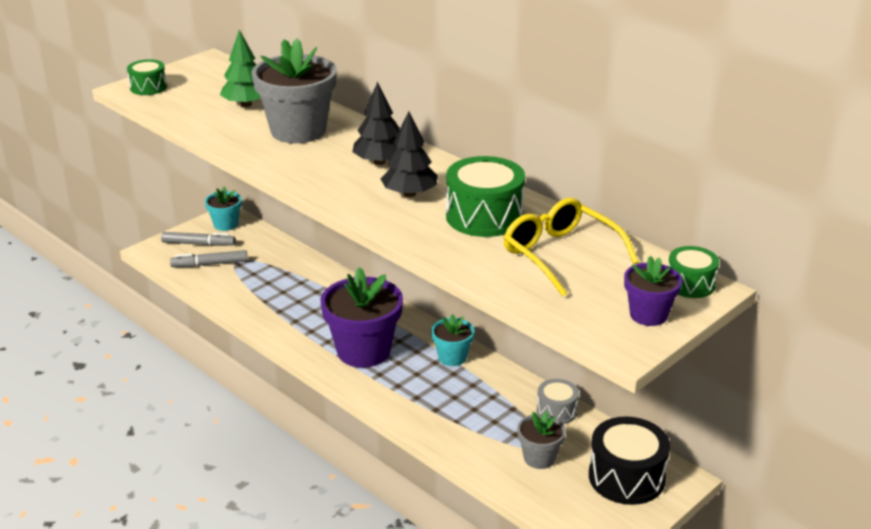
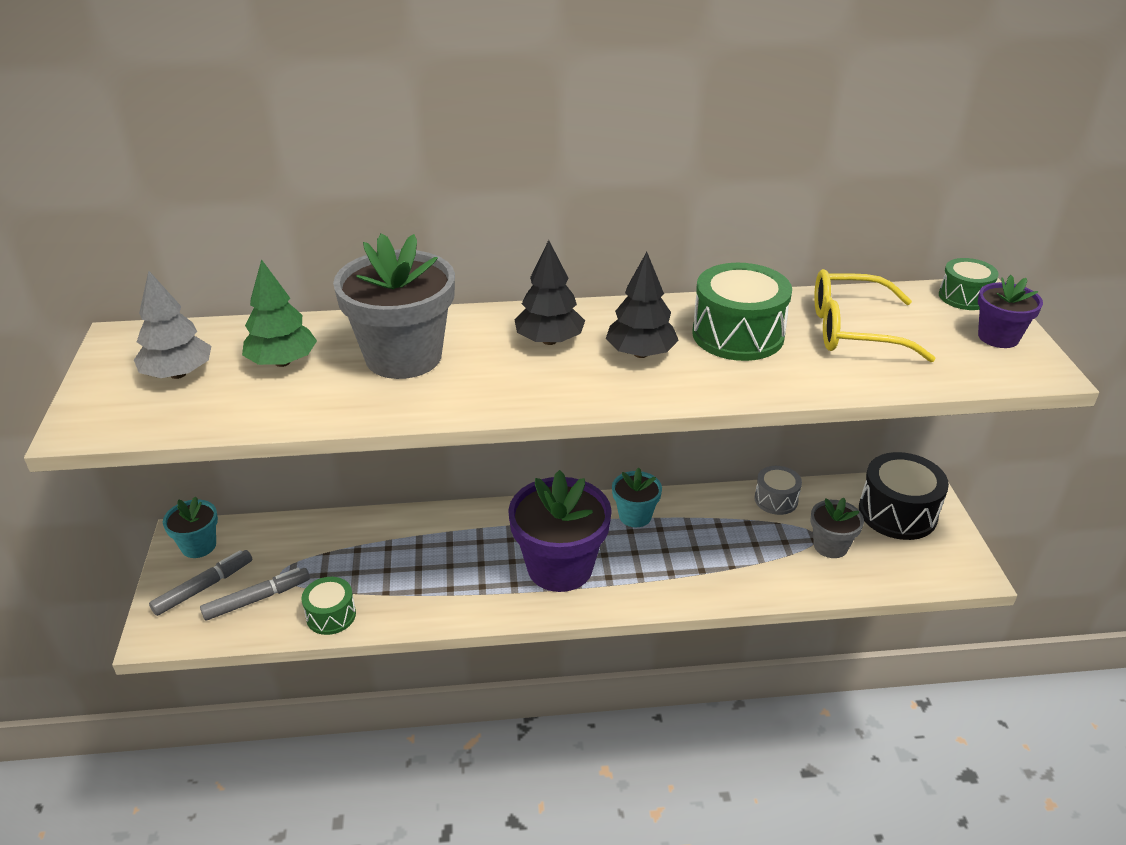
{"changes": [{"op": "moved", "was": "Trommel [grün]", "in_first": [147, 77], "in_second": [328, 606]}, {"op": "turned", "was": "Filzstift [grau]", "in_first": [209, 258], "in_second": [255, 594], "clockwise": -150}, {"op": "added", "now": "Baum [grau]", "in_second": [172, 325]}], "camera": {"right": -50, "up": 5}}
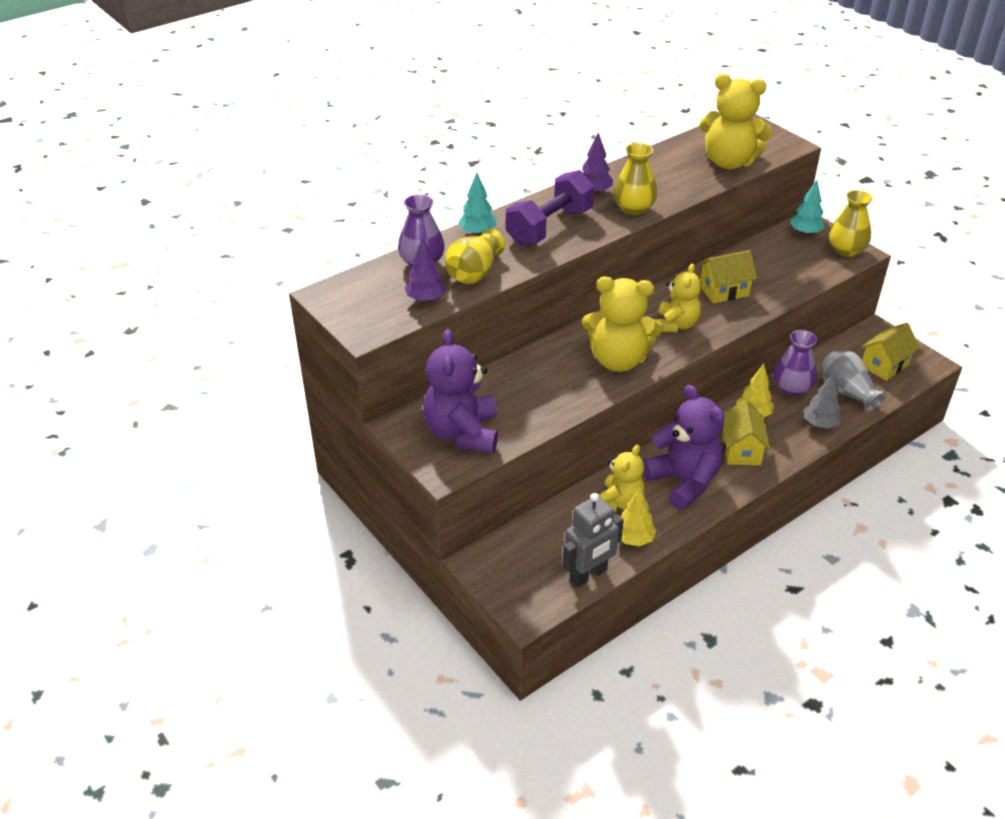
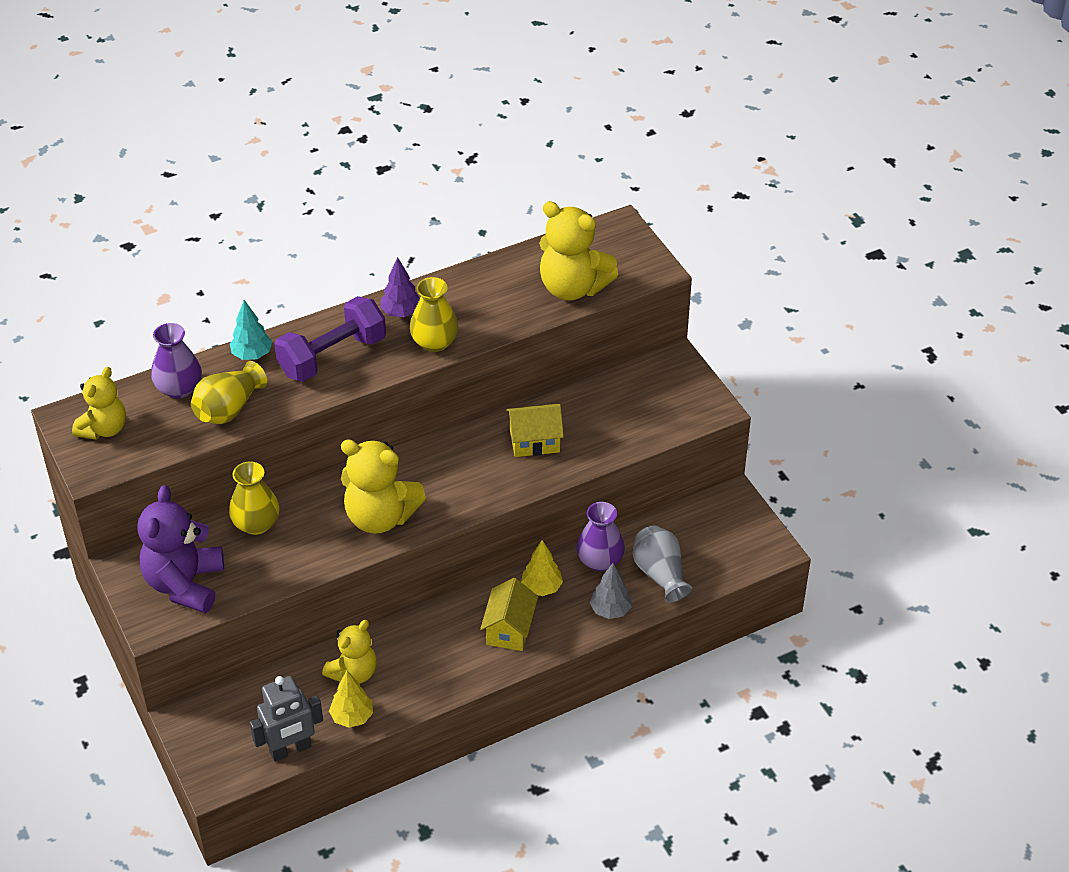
{"changes": [{"op": "removed", "was": "Baum [lila]", "in_first": [425, 269]}, {"op": "removed", "was": "Teddybär [lila]", "in_first": [684, 447]}, {"op": "moved", "was": "Teddybär [gelb]", "in_first": [678, 298], "in_second": [99, 403]}, {"op": "removed", "was": "Baum [türkis]", "in_first": [807, 207]}, {"op": "moved", "was": "Vase [gelb]", "in_first": [851, 223], "in_second": [254, 498]}, {"op": "removed", "was": "Haus [gelb]", "in_first": [890, 352]}], "camera": {"right": 10, "up": 5}}
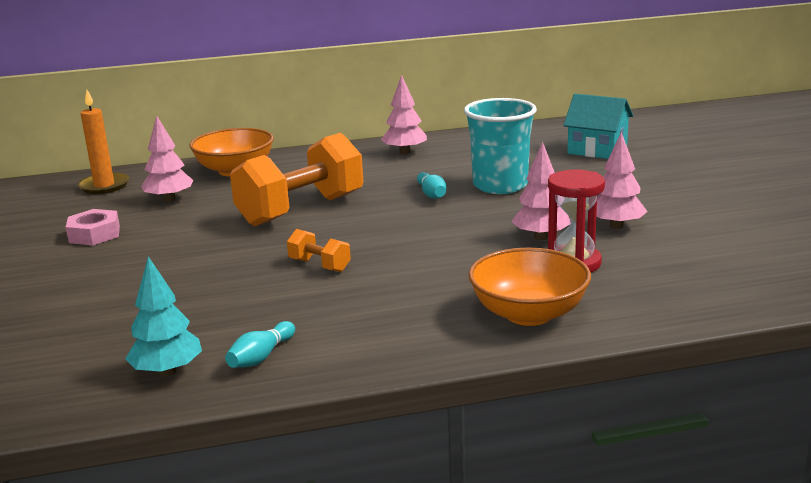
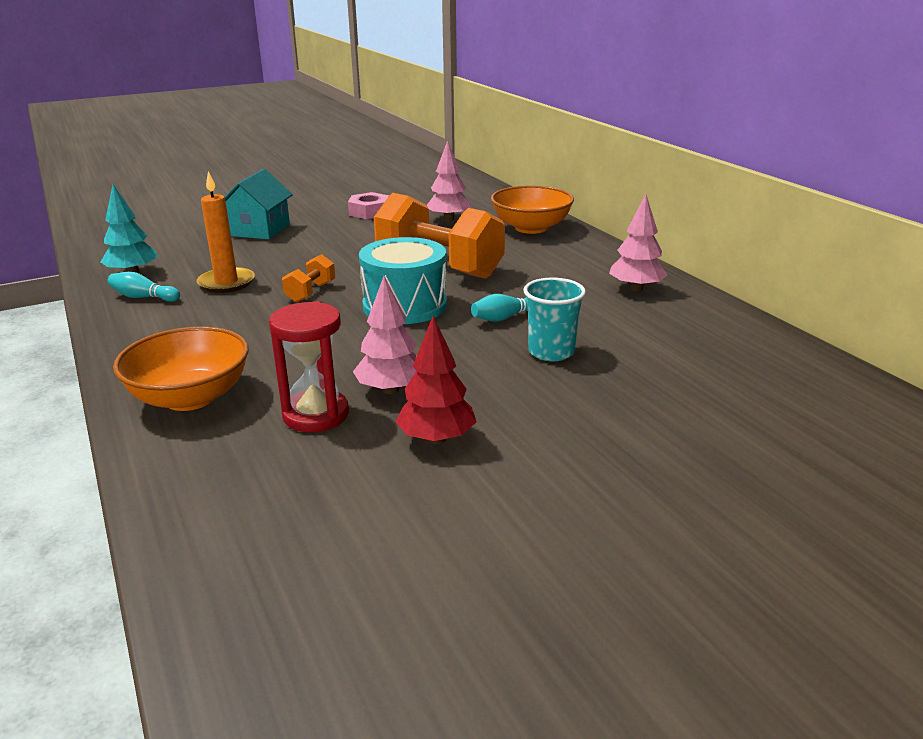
{"changes": [{"op": "moved", "was": "Kerze [orange]", "in_first": [103, 142], "in_second": [225, 232]}, {"op": "resized", "was": "Becher [türkis]", "in_first": [500, 146], "in_second": [555, 319], "ratio": 0.66}, {"op": "moved", "was": "Haus [türkis]", "in_first": [598, 126], "in_second": [259, 204]}, {"op": "recoloured", "was": "Baum [rosa]", "now": "Baum [rot]", "in_first": [622, 180], "in_second": [436, 380]}, {"op": "added", "now": "Trommel [türkis]", "in_second": [403, 280]}], "camera": {"right": 75, "up": 5}}
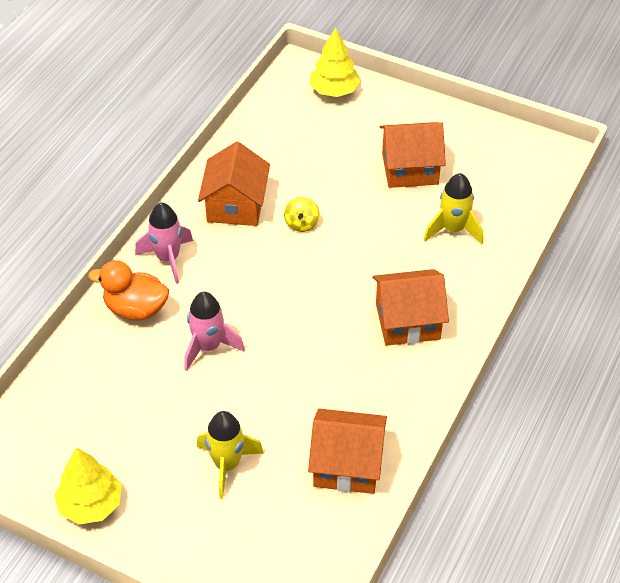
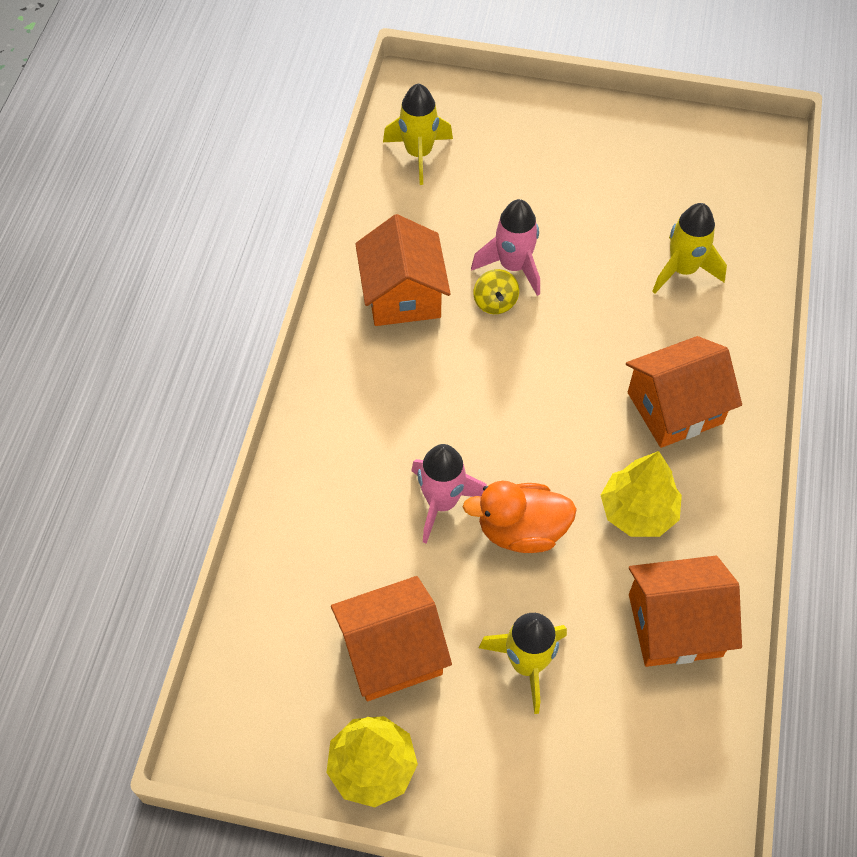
{"changes": [{"op": "moved", "was": "Ente [orange]", "in_first": [128, 290], "in_second": [520, 517]}, {"op": "moved", "was": "Rakete [rosa]", "in_first": [164, 243], "in_second": [505, 247]}, {"op": "moved", "was": "Baum [gelb]", "in_first": [335, 62], "in_second": [641, 494]}, {"op": "moved", "was": "Haus [orange]", "in_first": [413, 155], "in_second": [391, 638]}, {"op": "added", "now": "Rakete [gelb]", "in_second": [418, 134]}], "camera": {"right": -15, "up": 10}}
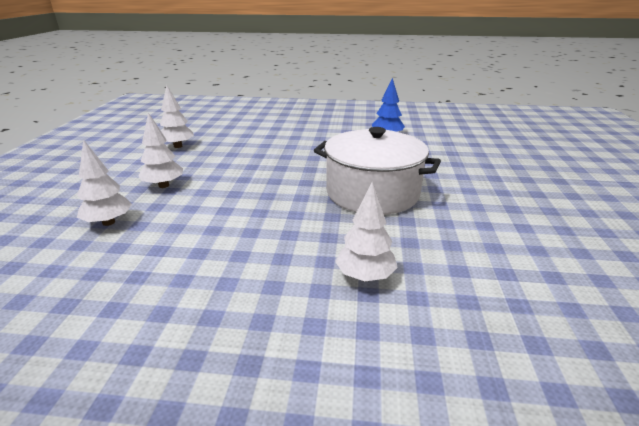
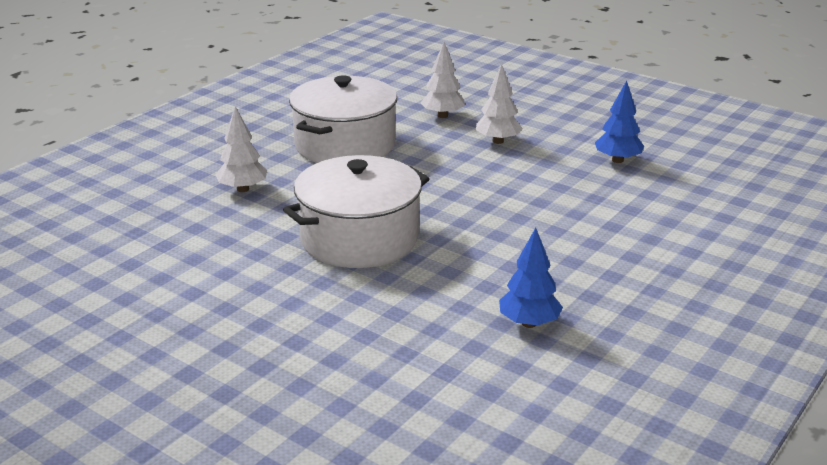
{"changes": [{"op": "recoloured", "was": "Baum [weiß]", "now": "Baum [blau]", "in_first": [177, 116], "in_second": [619, 121]}, {"op": "added", "now": "Kochtopf [weiß]", "in_second": [343, 119]}], "camera": {"right": 120, "up": 0}}
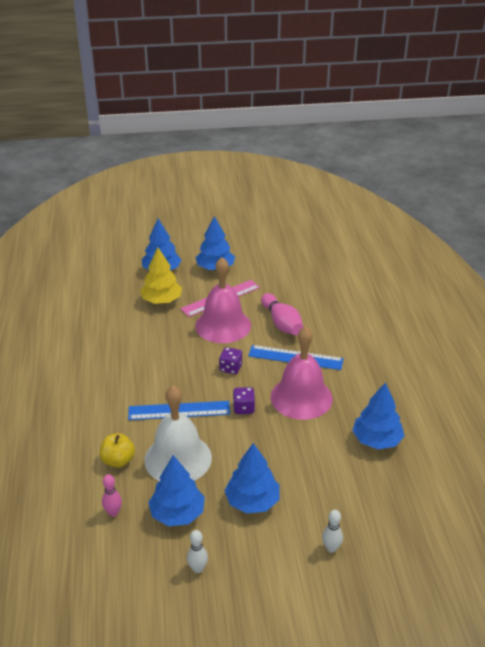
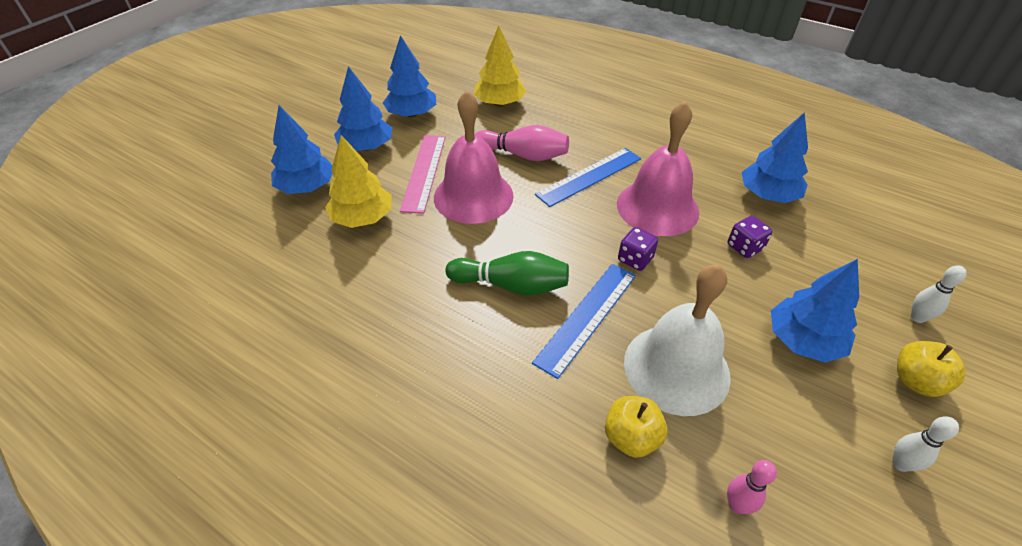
{"changes": [{"op": "moved", "was": "Baum [blau]", "in_first": [176, 490], "in_second": [409, 76]}, {"op": "moved", "was": "Spielwürfel [lila]", "in_first": [230, 360], "in_second": [750, 237]}, {"op": "added", "now": "Bowlingkegel [grün]", "in_second": [507, 273]}, {"op": "added", "now": "Baum [gelb]", "in_second": [500, 65]}, {"op": "added", "now": "Apfel [gelb]", "in_second": [931, 369]}], "camera": {"right": -50, "up": 10}}
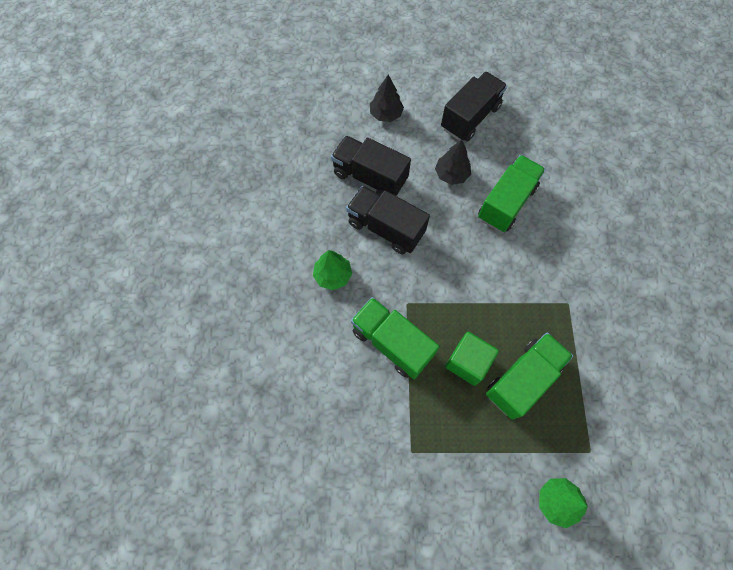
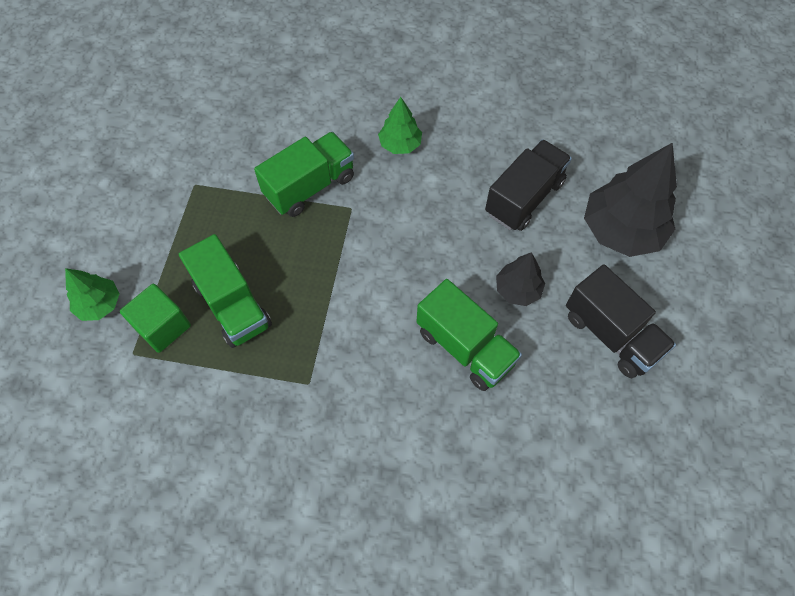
{"changes": [{"op": "removed", "was": "Lastwagen [schwarz]", "in_first": [388, 220]}, {"op": "resized", "was": "Baum [schwarz]", "in_first": [387, 98], "in_second": [630, 199], "ratio": 1.88}, {"op": "moved", "was": "Kubus [grün]", "in_first": [472, 359], "in_second": [155, 318]}], "camera": {"right": 100, "up": -5}}
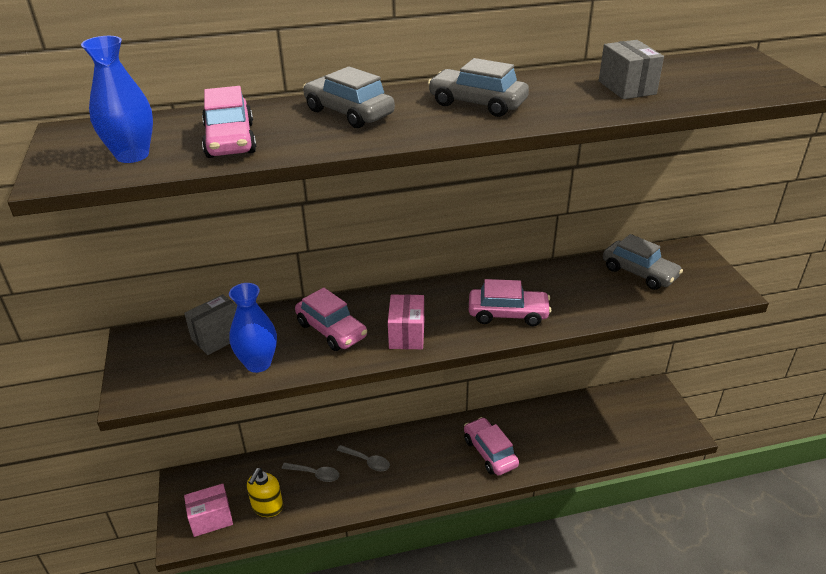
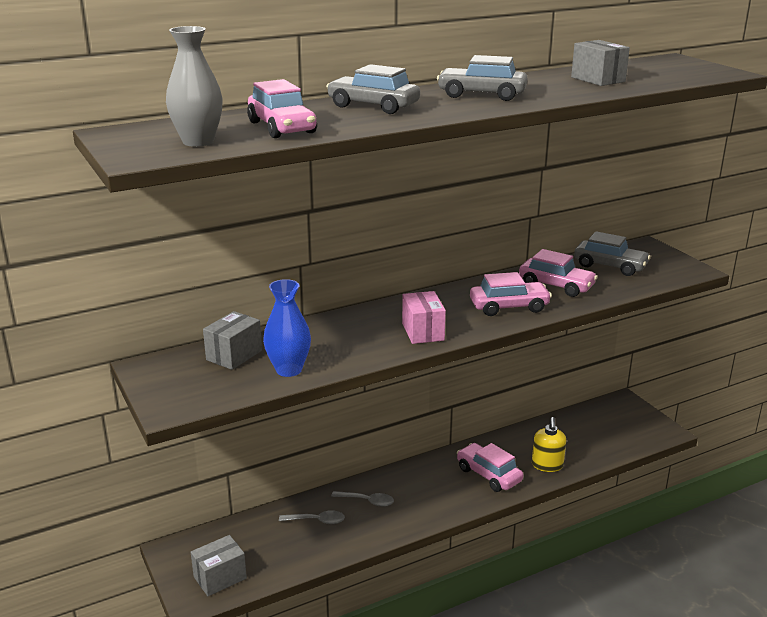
{"changes": [{"op": "recoloured", "was": "Vase [blau]", "now": "Vase [grau]", "in_first": [117, 99], "in_second": [194, 86]}, {"op": "recoloured", "was": "Schachtel [rosa]", "now": "Schachtel [grau]", "in_first": [208, 510], "in_second": [219, 565]}, {"op": "moved", "was": "Seifenspender [gelb]", "in_first": [265, 492], "in_second": [549, 444]}, {"op": "moved", "was": "Auto [rosa]", "in_first": [331, 319], "in_second": [558, 273]}], "camera": {"right": -15, "up": -10}}
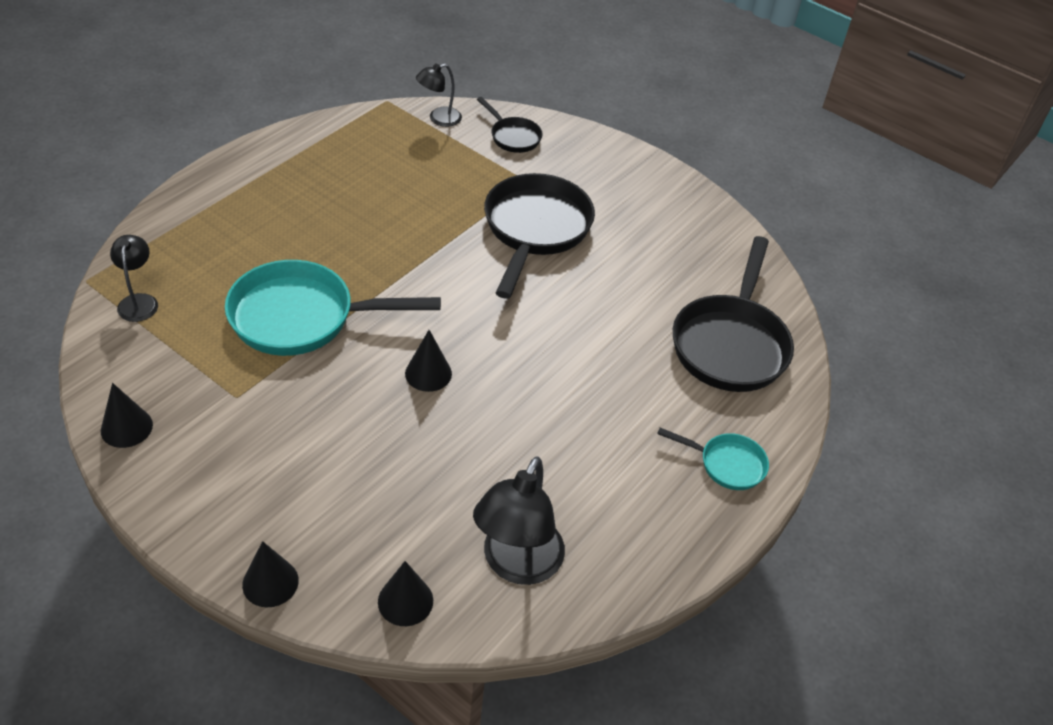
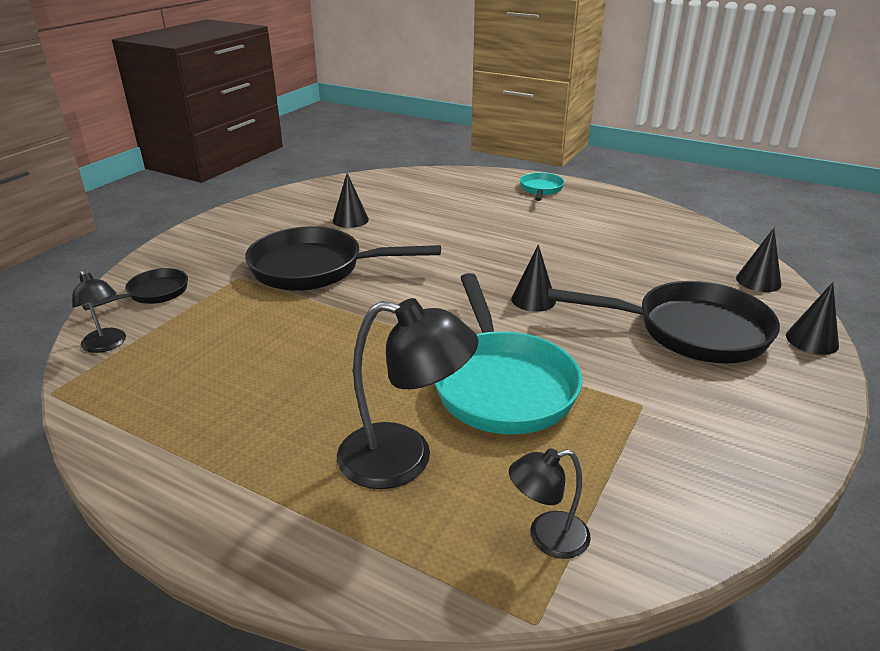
{"changes": [{"op": "moved", "was": "Kegel [schwarz]", "in_first": [127, 415], "in_second": [351, 200]}, {"op": "moved", "was": "Lampe [schwarz]", "in_first": [519, 521], "in_second": [408, 393]}, {"op": "moved", "was": "Pfanne [schwarz]", "in_first": [733, 314], "in_second": [663, 322]}], "camera": {"right": -95, "up": -15}}
